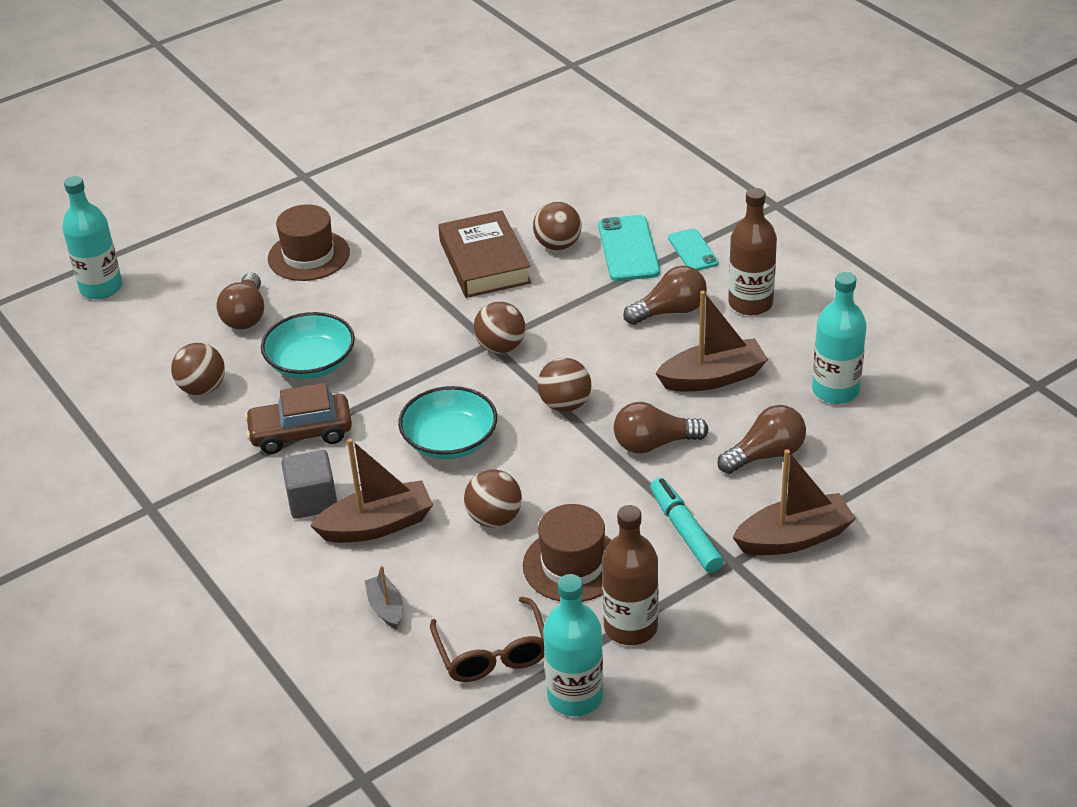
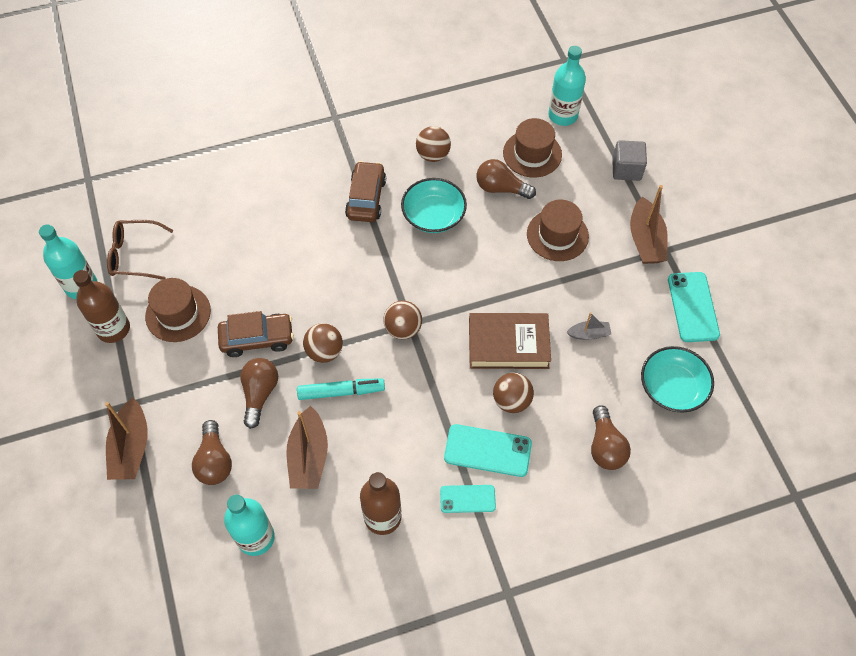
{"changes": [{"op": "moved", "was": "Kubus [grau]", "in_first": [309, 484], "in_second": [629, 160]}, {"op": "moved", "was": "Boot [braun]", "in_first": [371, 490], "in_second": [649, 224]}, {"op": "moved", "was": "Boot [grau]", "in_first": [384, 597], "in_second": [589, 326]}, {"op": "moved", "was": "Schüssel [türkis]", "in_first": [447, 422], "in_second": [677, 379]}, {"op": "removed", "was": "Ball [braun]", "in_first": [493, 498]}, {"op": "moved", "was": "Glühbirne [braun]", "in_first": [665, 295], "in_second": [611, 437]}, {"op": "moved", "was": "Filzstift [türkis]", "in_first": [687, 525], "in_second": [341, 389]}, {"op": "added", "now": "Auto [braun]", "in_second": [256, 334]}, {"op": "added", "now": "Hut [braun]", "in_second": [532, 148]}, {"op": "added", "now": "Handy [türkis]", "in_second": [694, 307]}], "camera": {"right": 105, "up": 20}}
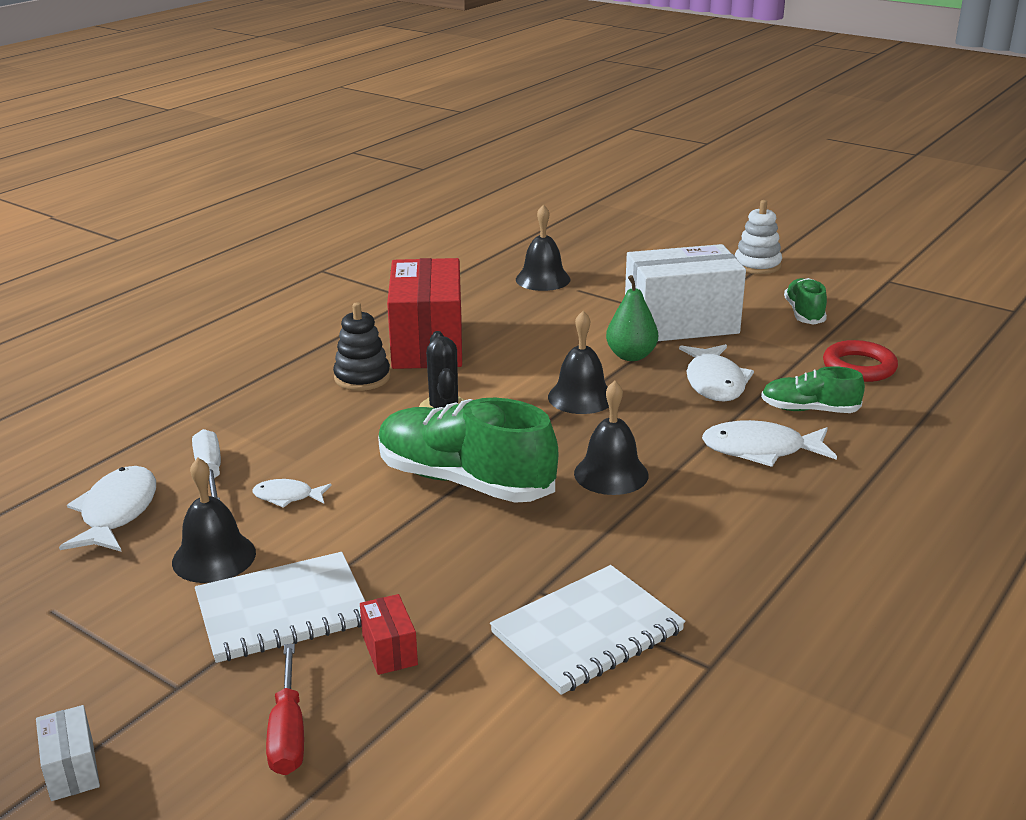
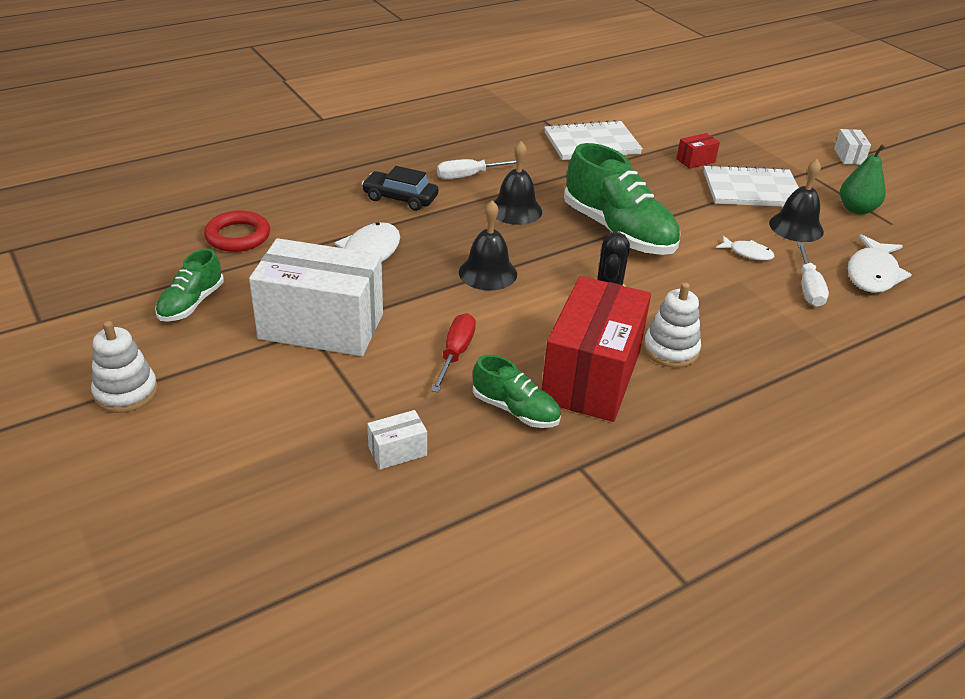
{"changes": [{"op": "moved", "was": "Schraubenzieher [rot]", "in_first": [285, 709], "in_second": [453, 352]}, {"op": "recoloured", "was": "Stapelspielzeug [schwarz]", "now": "Stapelspielzeug [weiß]", "in_first": [362, 346], "in_second": [672, 325]}, {"op": "turned", "was": "Schachtel [rot]", "in_first": [389, 634], "in_second": [698, 151], "clockwise": 60}, {"op": "replaced", "was": "Glocke [schwarz]", "now": "Schachtel [weiß]", "in_first": [543, 248], "in_second": [397, 440]}, {"op": "moved", "was": "Birne [grün]", "in_first": [632, 318], "in_second": [863, 179]}, {"op": "replaced", "was": "Fisch [weiß]", "now": "Auto [schwarz]", "in_first": [769, 443], "in_second": [400, 188]}, {"op": "moved", "was": "Schuh [grün]", "in_first": [813, 389], "in_second": [517, 391]}, {"op": "added", "now": "Schraubenzieher [weiß]", "in_second": [480, 169]}], "camera": {"right": -160, "up": 10}}
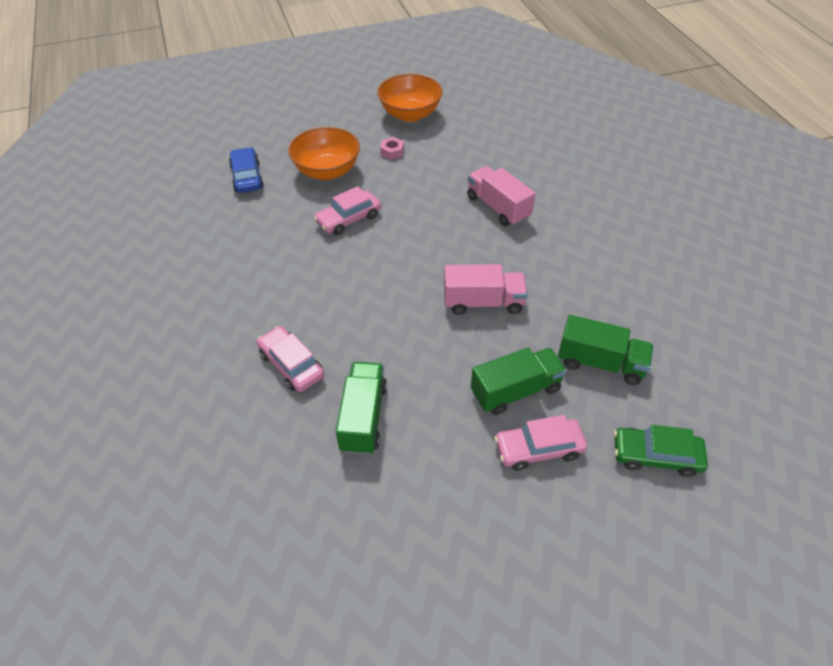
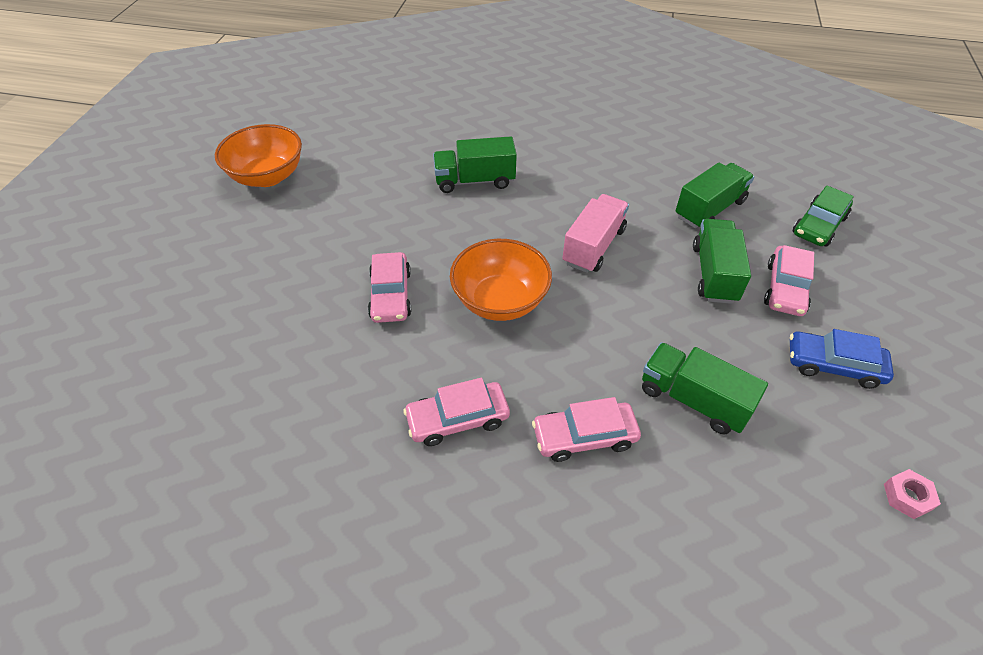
{"changes": [{"op": "moved", "was": "Auto [blau]", "in_first": [246, 170], "in_second": [842, 359]}, {"op": "moved", "was": "Schüssel [orange]", "in_first": [324, 153], "in_second": [501, 280]}, {"op": "moved", "was": "Sechskantmutter [rosa]", "in_first": [392, 148], "in_second": [912, 494]}, {"op": "recoloured", "was": "Lastwagen [rosa]", "now": "Lastwagen [grün]", "in_first": [501, 196], "in_second": [475, 164]}, {"op": "added", "now": "Auto [rosa]", "in_second": [456, 412]}], "camera": {"right": -60, "up": 0}}
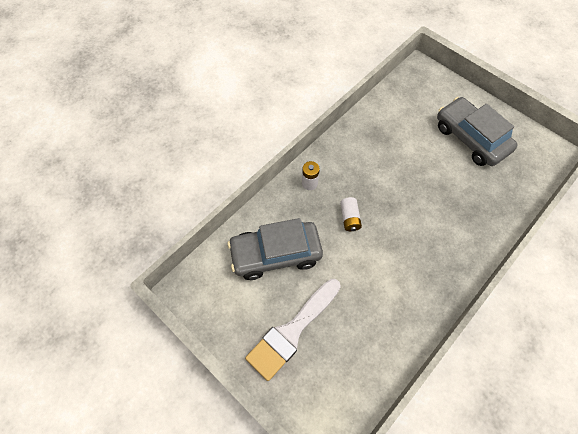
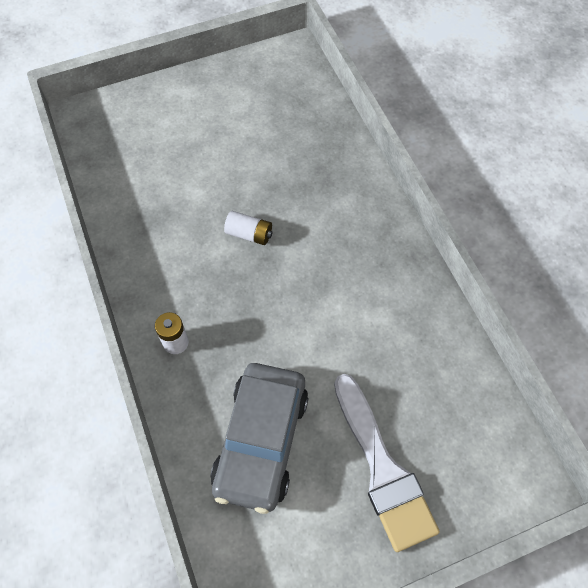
{"changes": [{"op": "moved", "was": "Batterie [weiß]", "in_first": [351, 214], "in_second": [248, 228]}, {"op": "removed", "was": "Auto [grau]", "in_first": [477, 131]}], "camera": {"right": -65, "up": 0}}
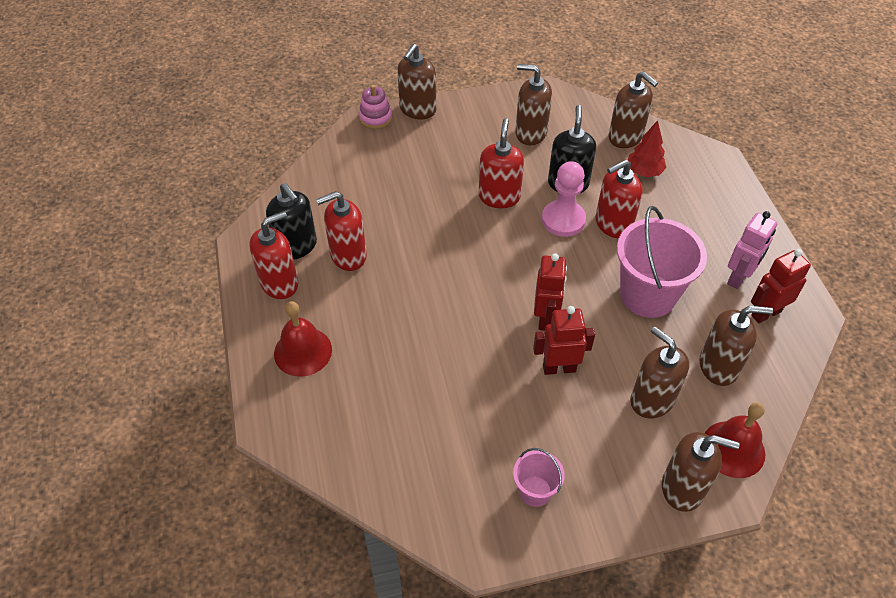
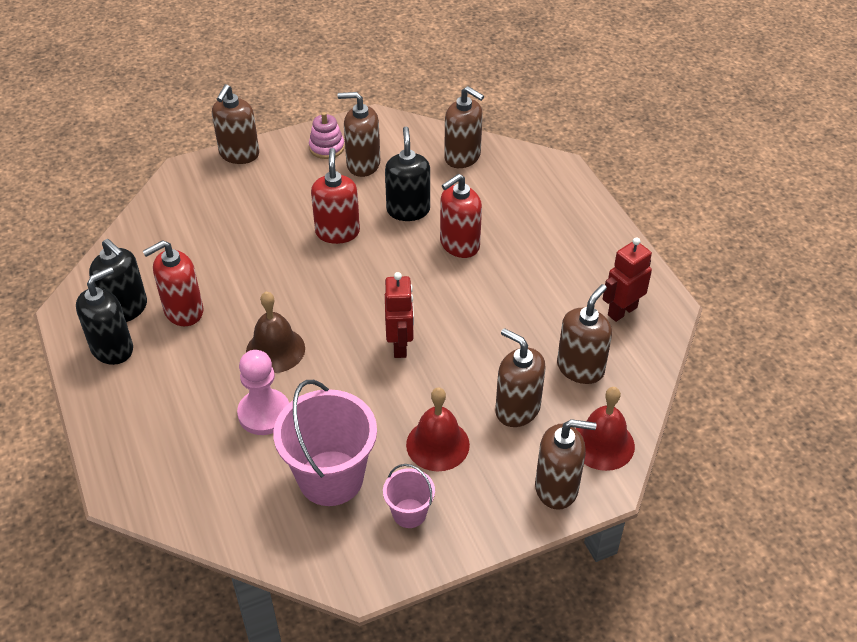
{"changes": [{"op": "recoloured", "was": "Seifenspender [rot]", "now": "Seifenspender [schwarz]", "in_first": [273, 255], "in_second": [104, 316]}, {"op": "moved", "was": "Glocke [rot]", "in_first": [303, 339], "in_second": [438, 429]}, {"op": "moved", "was": "Stapelspielzeug [rosa]", "in_first": [375, 107], "in_second": [327, 135]}, {"op": "removed", "was": "Roboter [rot]", "in_first": [564, 340]}, {"op": "moved", "was": "Bauer [rosa]", "in_first": [564, 199], "in_second": [263, 392]}, {"op": "moved", "was": "Eimer [rosa]", "in_first": [662, 262], "in_second": [325, 443]}, {"op": "removed", "was": "Baum [rot]", "in_first": [646, 148]}, {"op": "turned", "was": "Seifenspender [braun]", "in_first": [736, 346], "in_second": [584, 334], "clockwise": -45}, {"op": "removed", "was": "Roboter [rosa]", "in_first": [752, 250]}, {"op": "added", "now": "Glocke [braun]", "in_second": [275, 332]}], "camera": {"right": -10, "up": -5}}
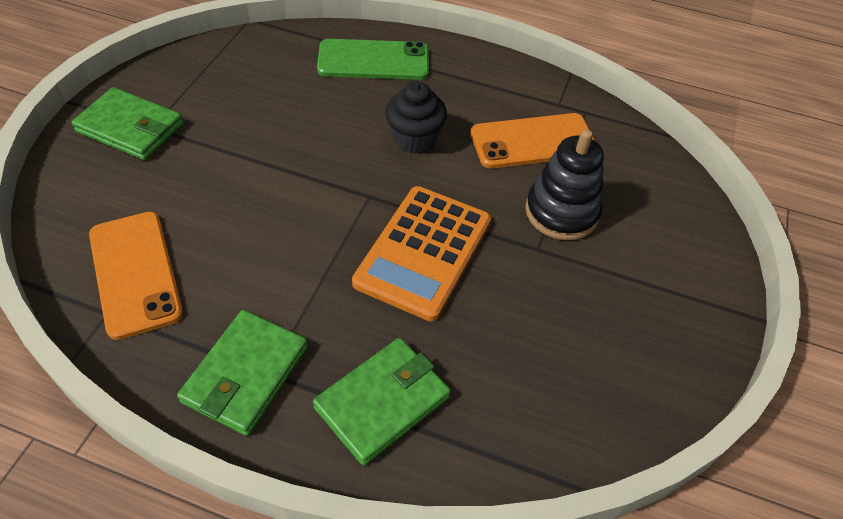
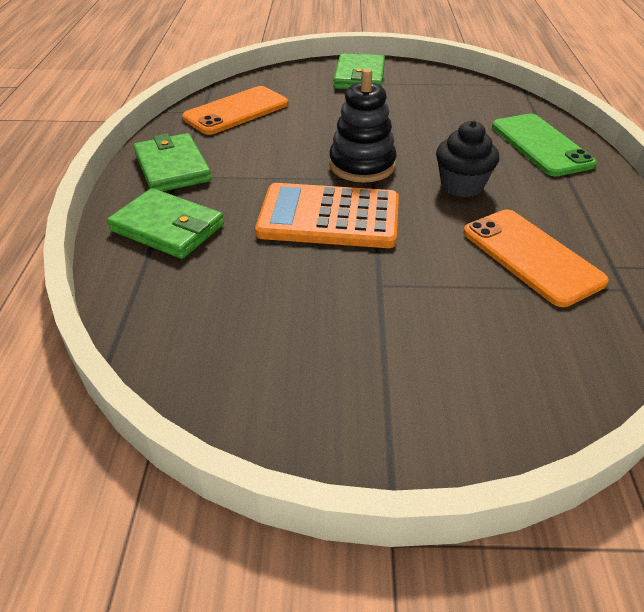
{"changes": [{"op": "turned", "was": "Geldbörse [grün]", "in_first": [242, 373], "in_second": [172, 162], "clockwise": 60}, {"op": "moved", "was": "Stapelspielzeug [schwarz]", "in_first": [564, 184], "in_second": [363, 126]}], "camera": {"right": 75, "up": -10}}
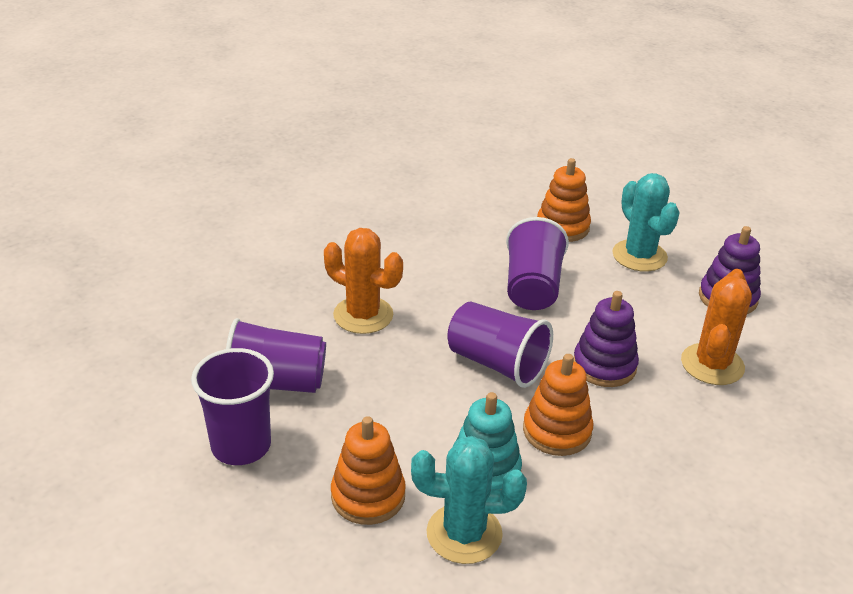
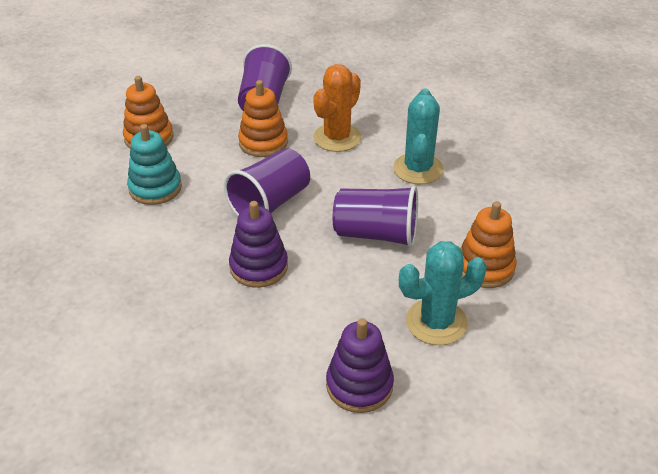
{"changes": [{"op": "removed", "was": "Becher [lila]", "in_first": [232, 406]}, {"op": "moved", "was": "Kaktus [türkis]", "in_first": [469, 500], "in_second": [418, 136]}, {"op": "moved", "was": "Stapelspielzeug [orange]", "in_first": [558, 405], "in_second": [263, 118]}, {"op": "removed", "was": "Kaktus [orange]", "in_first": [716, 327]}], "camera": {"right": 95, "up": 5}}
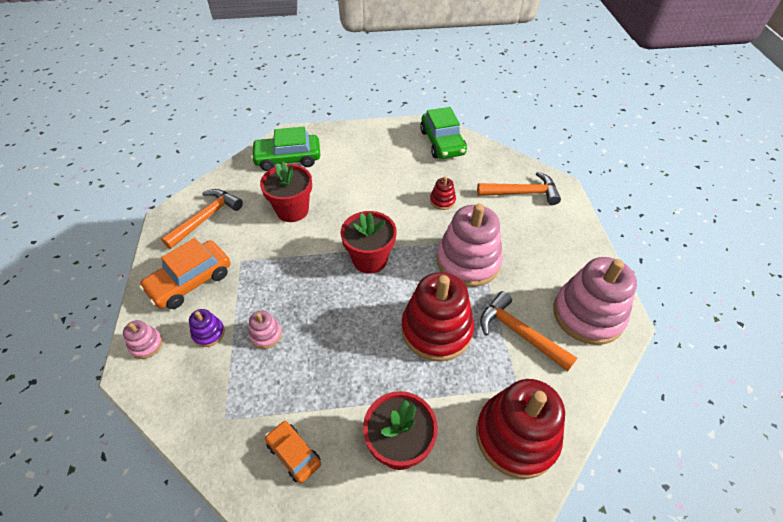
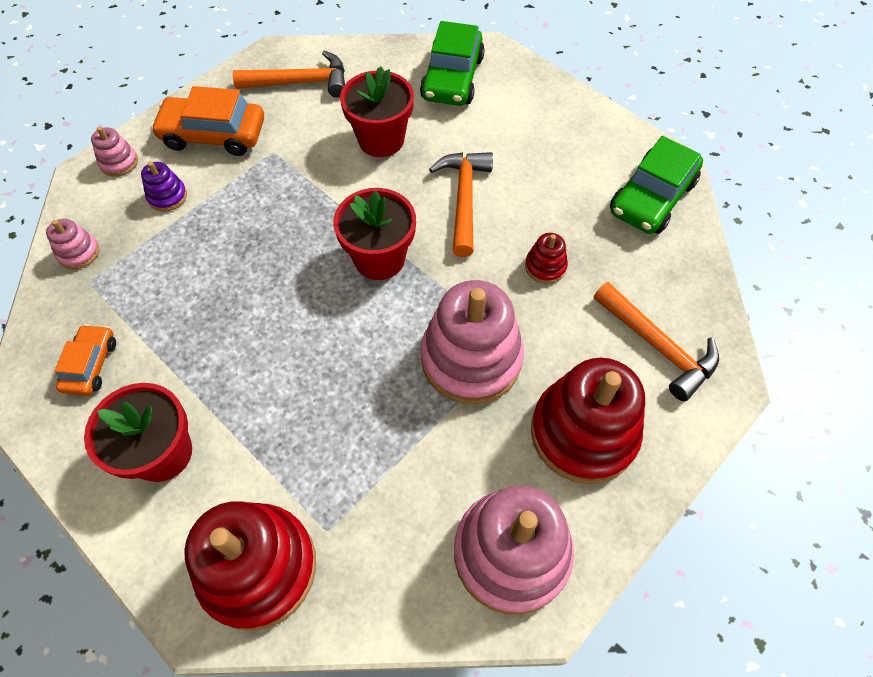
{"changes": [{"op": "moved", "was": "Stapelspielzeug [rosa]", "in_first": [265, 329], "in_second": [72, 244]}, {"op": "turned", "was": "Auto [grün]", "in_first": [285, 149], "in_second": [452, 63], "clockwise": -120}, {"op": "moved", "was": "Stapelspielzeug [rot]", "in_first": [437, 317], "in_second": [588, 421]}, {"op": "moved", "was": "Hammer [orange]", "in_first": [528, 331], "in_second": [461, 204]}], "camera": {"right": 50, "up": 10}}
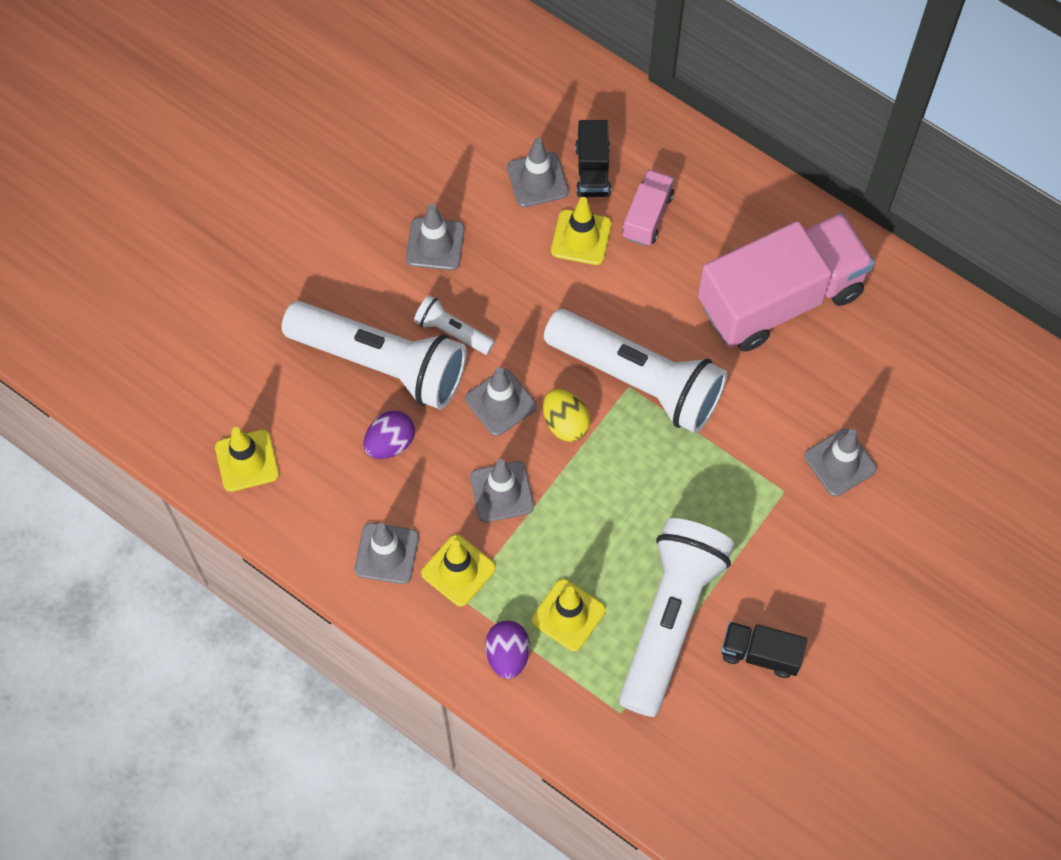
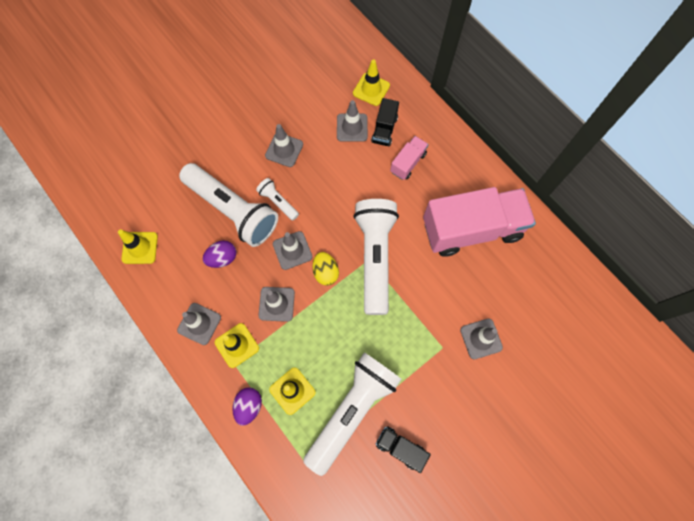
{"changes": [{"op": "turned", "was": "Taschenlampe [weiß]", "in_first": [635, 371], "in_second": [376, 257], "clockwise": -135}, {"op": "moved", "was": "Leitkegel [gelb]", "in_first": [581, 231], "in_second": [371, 83]}], "camera": {"right": 15, "up": 5}}
